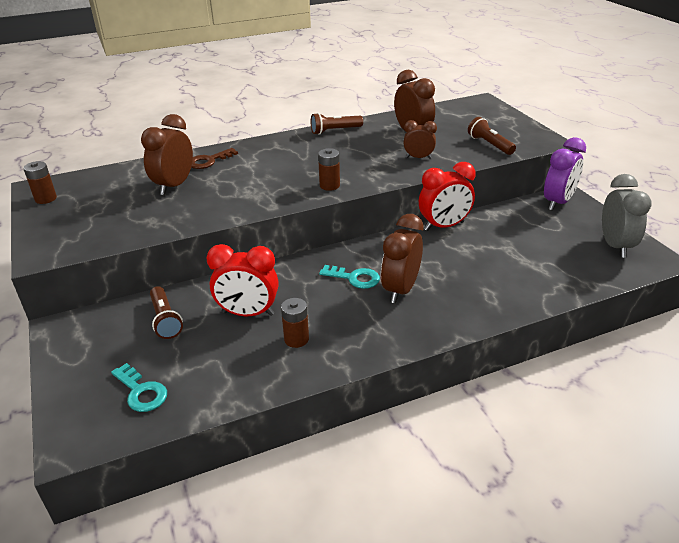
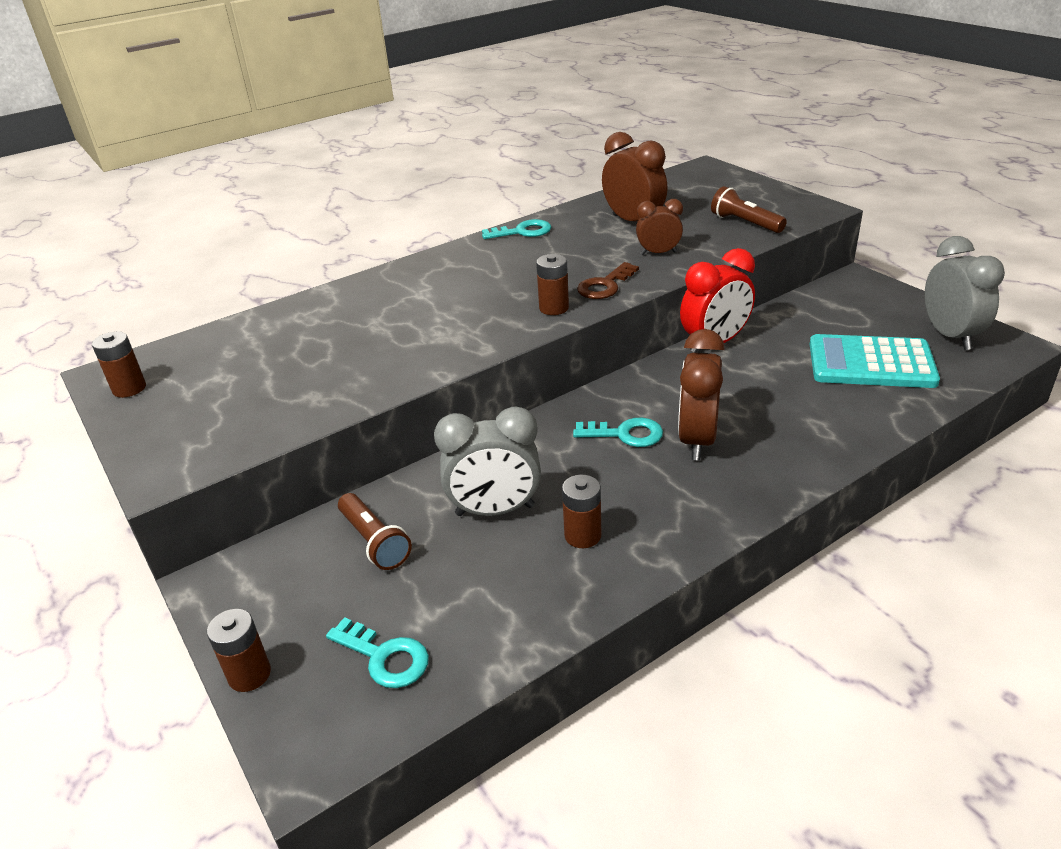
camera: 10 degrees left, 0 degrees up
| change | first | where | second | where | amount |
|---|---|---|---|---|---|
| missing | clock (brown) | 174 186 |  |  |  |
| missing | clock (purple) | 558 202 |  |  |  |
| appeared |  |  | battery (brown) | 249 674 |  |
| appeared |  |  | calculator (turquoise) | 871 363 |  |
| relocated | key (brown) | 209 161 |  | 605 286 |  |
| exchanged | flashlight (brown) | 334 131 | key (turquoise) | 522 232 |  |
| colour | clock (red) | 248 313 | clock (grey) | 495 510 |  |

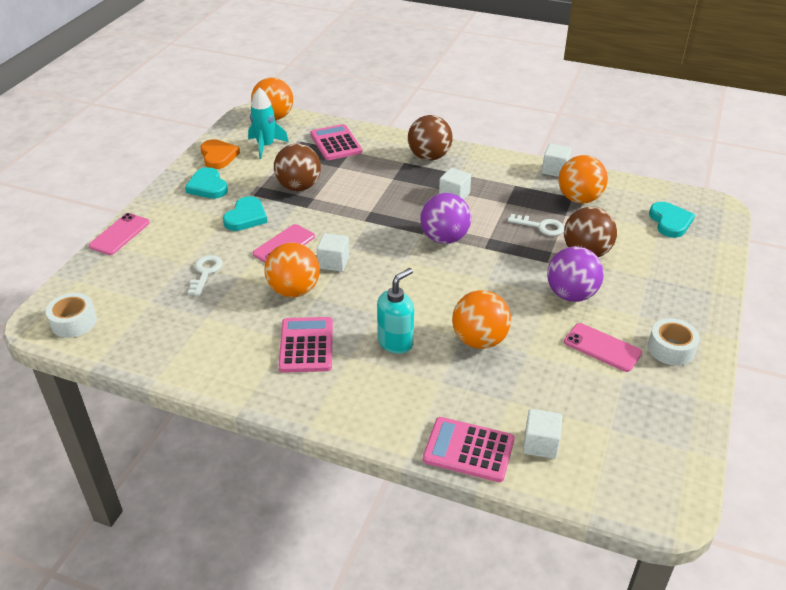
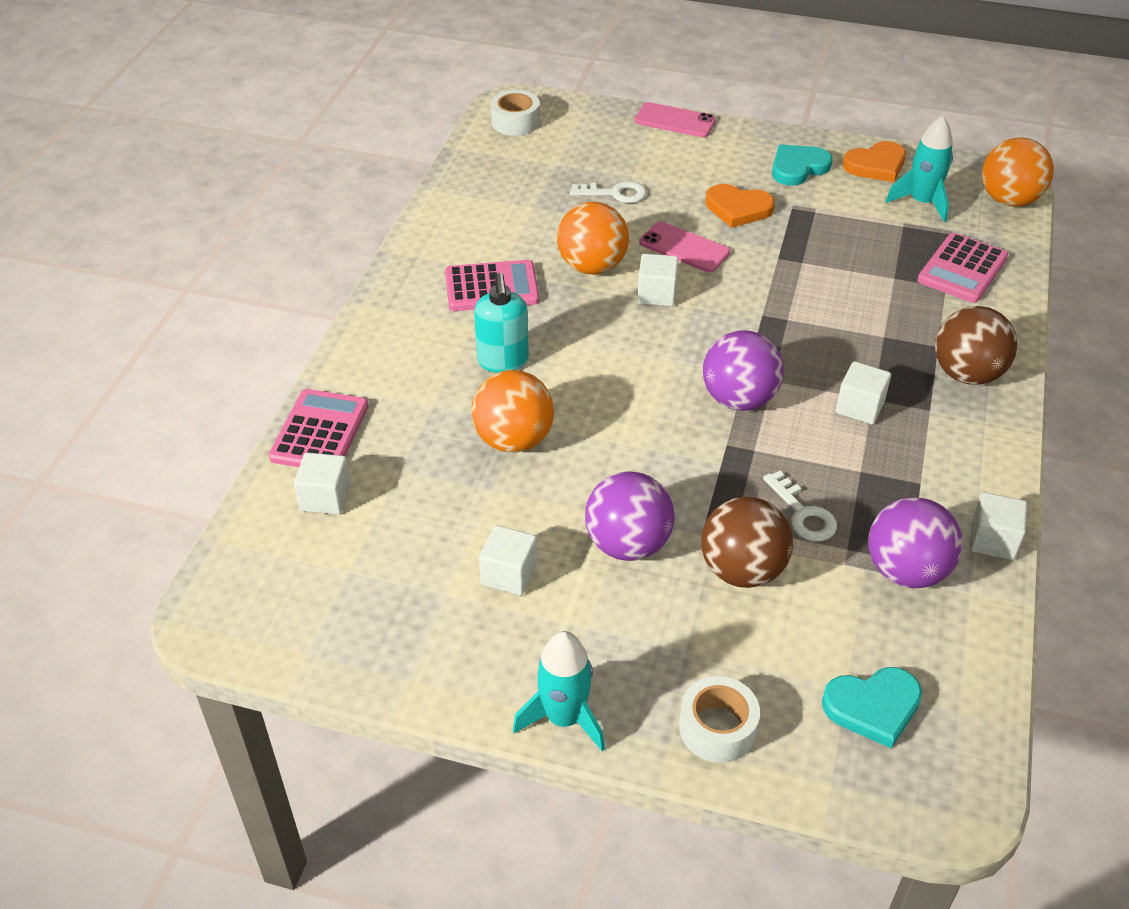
camera: 85 degrees right, 5 degrees up
| change | first | where | second | where | amount |
|---|---|---|---|---|---|
| missing | ball (brown) | 299 187 |  |  |  |
| appeared |  |  | rocket (turquoise) | 564 718 |  |
| relocated | tape (white) | 671 349 |  | 717 728 |  |
| exchanged | phone (pink) | 602 347 | cube (white) | 509 574 |  |
| colour | heart (turquoise) | 246 217 | heart (orange) | 738 208 |  |
| colour | ball (orange) | 579 199 | ball (purple) | 906 571 |  |
| spun | calculator (pink) | 336 143 |  | 962 269 | 150 degrees clockwise |
| spun | soap dispenser (turquoise) | 395 342 |  | 503 361 | 45 degrees clockwise |
| spun | key (white) | 541 226 |  | 803 514 | 45 degrees counterclockwise |

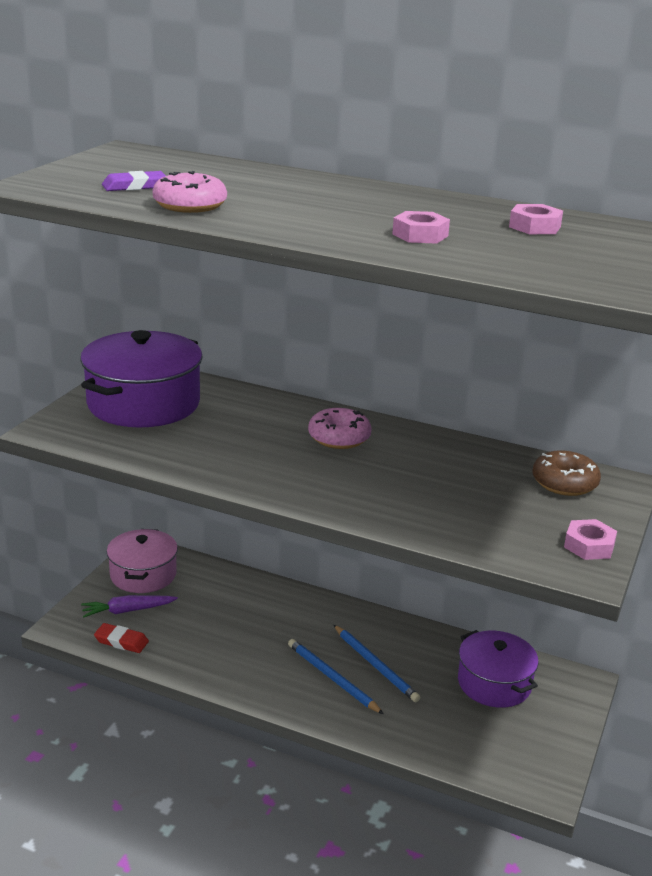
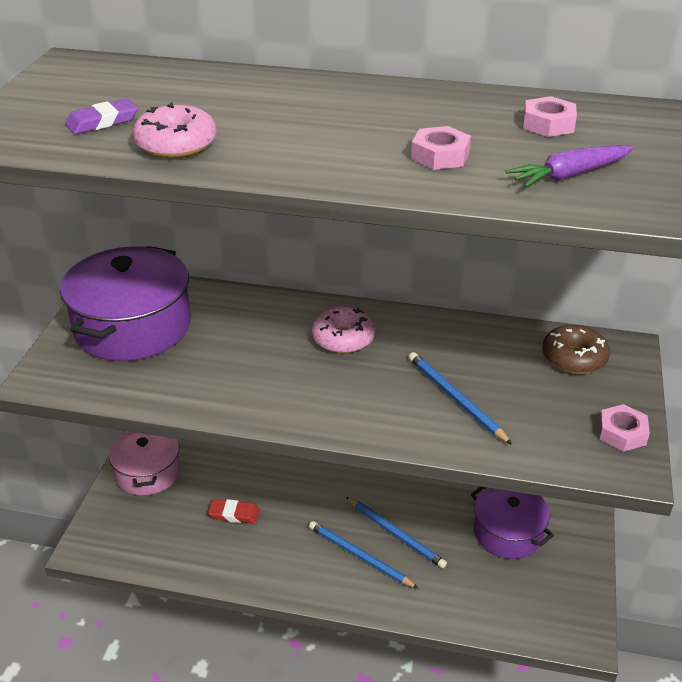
camera: 10 degrees left, 10 degrees up
| change | first | where | second | where | amount |
|---|---|---|---|---|---|
| appeared |  |  | pencil (blue) | 455 399 |  |
| relocated | carrot (purple) | 128 611 |  | 569 175 |  |
| relocated | eraser (red) | 121 641 |  | 234 514 |  |

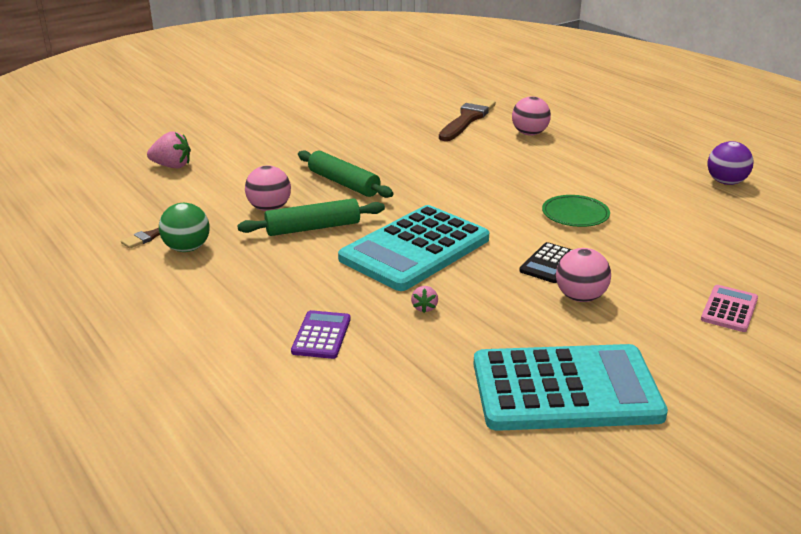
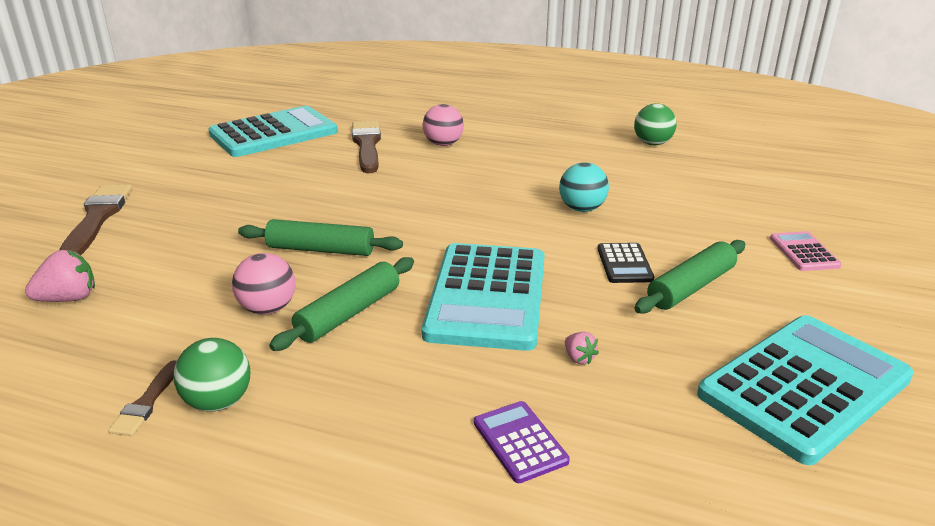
camera: 35 degrees left, 0 degrees up
| change | first | where | second | where | amount |
|---|---|---|---|---|---|
| appeared |  |  | brush (brown) | 97 218 |  |
| appeared |  |  | calculator (turquoise) | 274 133 |  |
| exchanged | plate (green) | 575 215 | ball (turquoise) | 582 209 |  |
| exchanged | ball (pink) | 580 297 | rolling pin (green) | 691 287 |  |
| colour | ball (purple) | 726 182 | ball (green) | 652 143 |  |

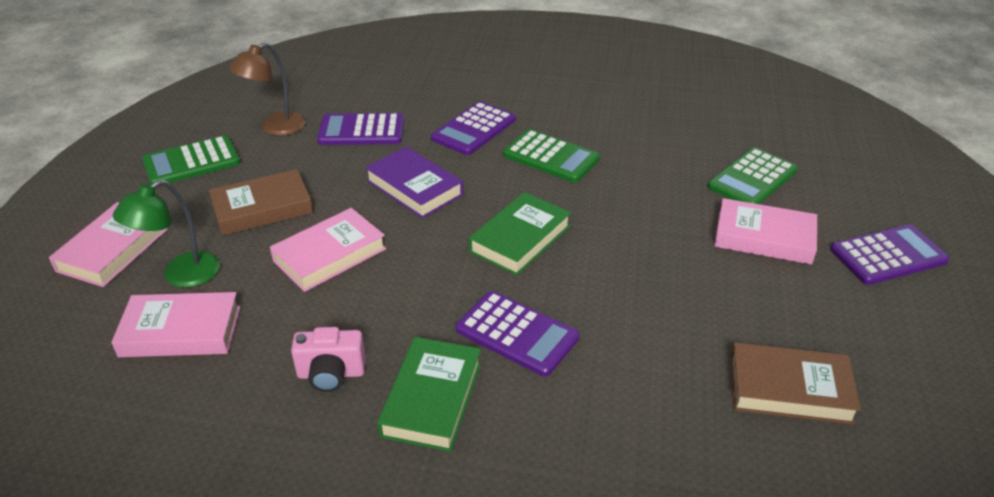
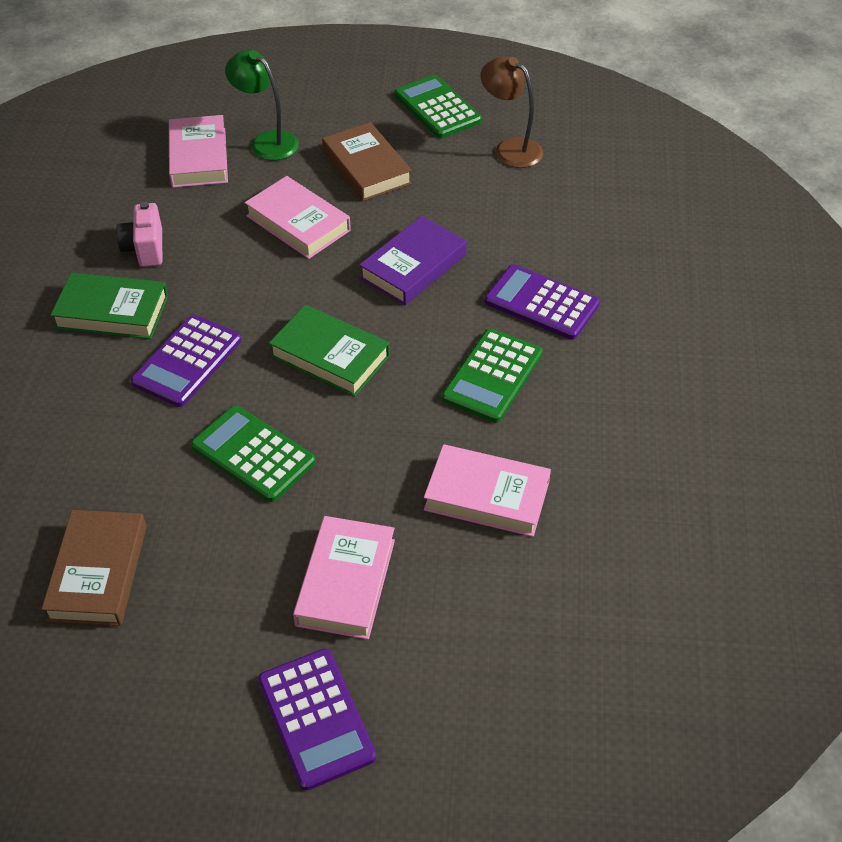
camera: 85 degrees right, 10 degrees up
| change | first | where | second | where | amount |
|---|---|---|---|---|---|
| missing | calculator (purple) | 361 131 |  |  |  |
| relocated | book (pink) | 113 250 |  | 487 496 |  |
| relocated | calculator (green) | 752 179 |  | 253 454 |  |

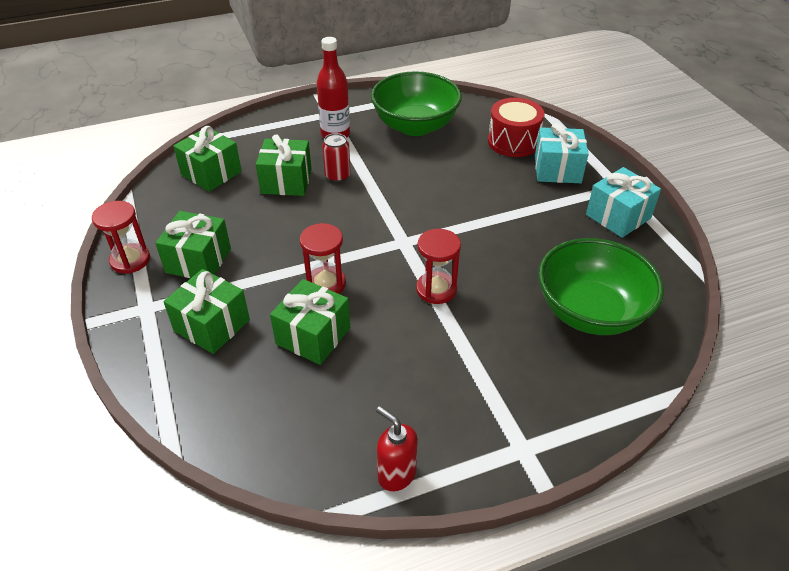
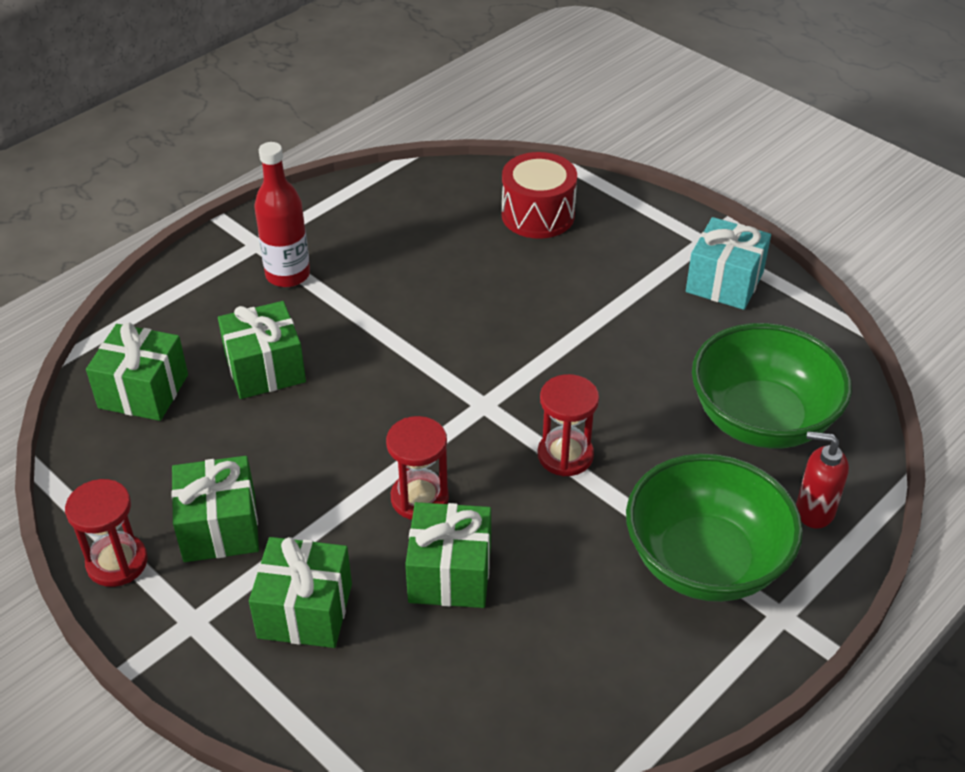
camera: 25 degrees left, 0 degrees up
| change | first | where | second | where | amount |
|---|---|---|---|---|---|
| missing | can (red) | 337 176 |  |  |  |
| missing | gift (turquoise) | 557 169 |  |  |  |
| relocated | bowl (green) | 415 126 |  | 705 561 |  |
| relocated | soap dispenser (red) | 396 474 |  | 814 511 |  |

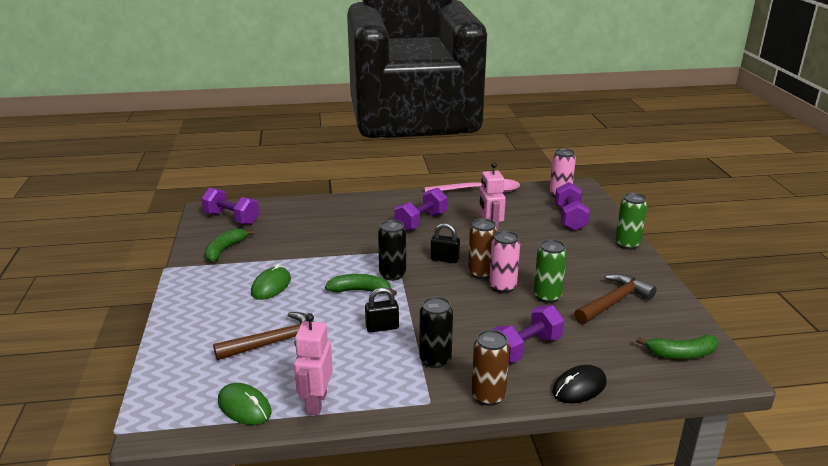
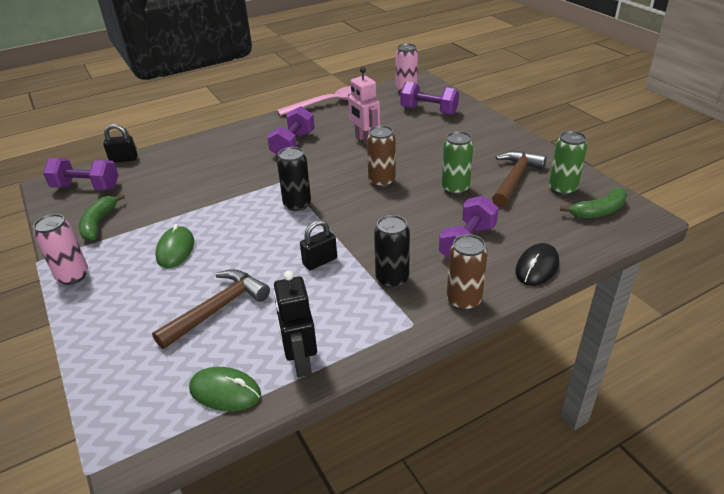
camera: 20 degrees left, 10 degrees up
| change | first | where | second | where | amount |
|---|---|---|---|---|---|
| missing | banana (green) | 360 291 |  |  |  |
| relocated | padlock (black) | 444 259 |  | 124 159 |  |
| relocated | can (pink) | 502 287 |  | 73 276 |  |
| relocated | can (green) | 627 244 |  | 562 189 |  |
| colour | robot (pink) | 316 403 | robot (black) | 300 362 |  |
| spun | dumbbell (purple) | 570 218 |  | 429 111 | 45 degrees counterclockwise |

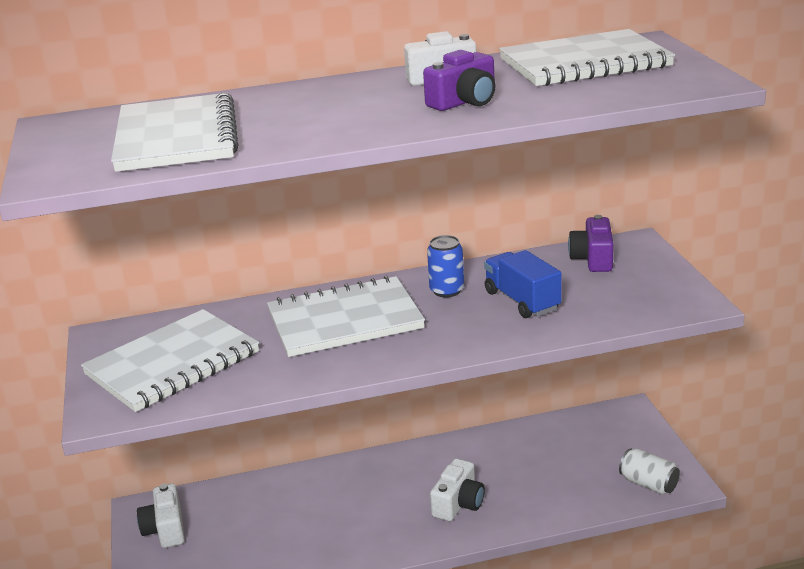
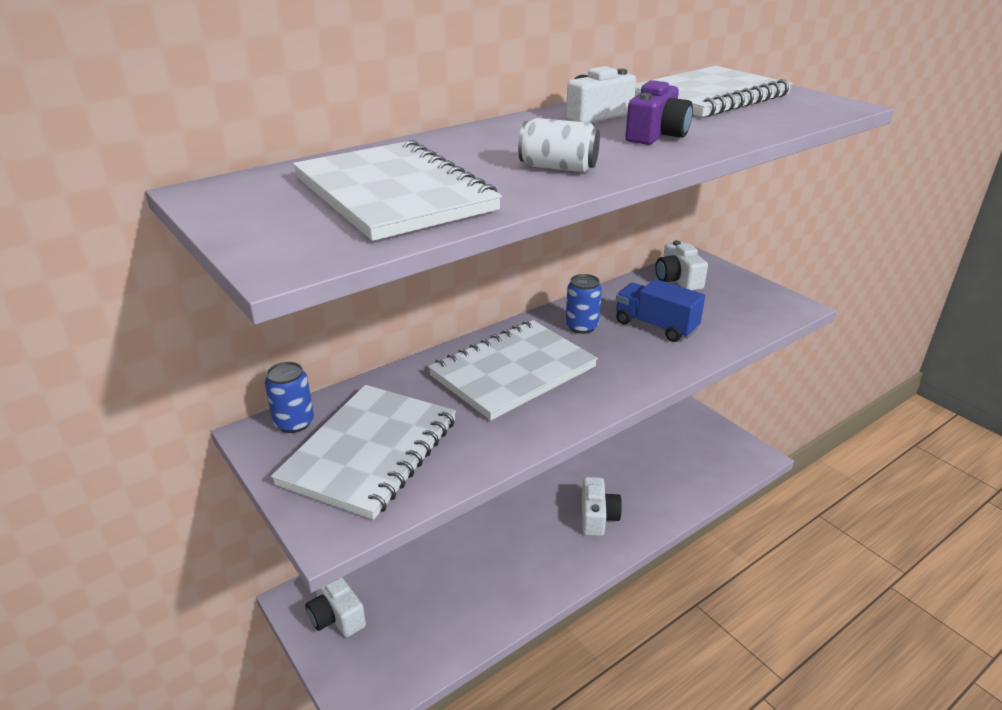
camera: 25 degrees left, 5 degrees up
| change | first | where | second | where | amount |
|---|---|---|---|---|---|
| appeared |  |  | can (blue) | 294 423 |  |
| relocated | can (white) | 648 484 |  | 558 167 |  |
| colour | camera (purple) | 593 259 | camera (white) | 677 280 |  |

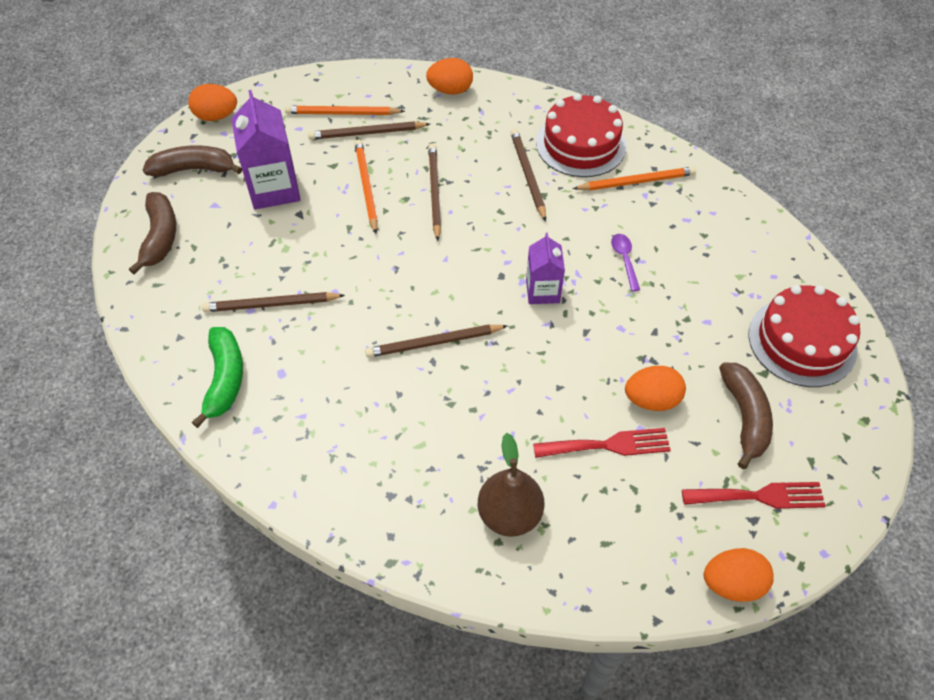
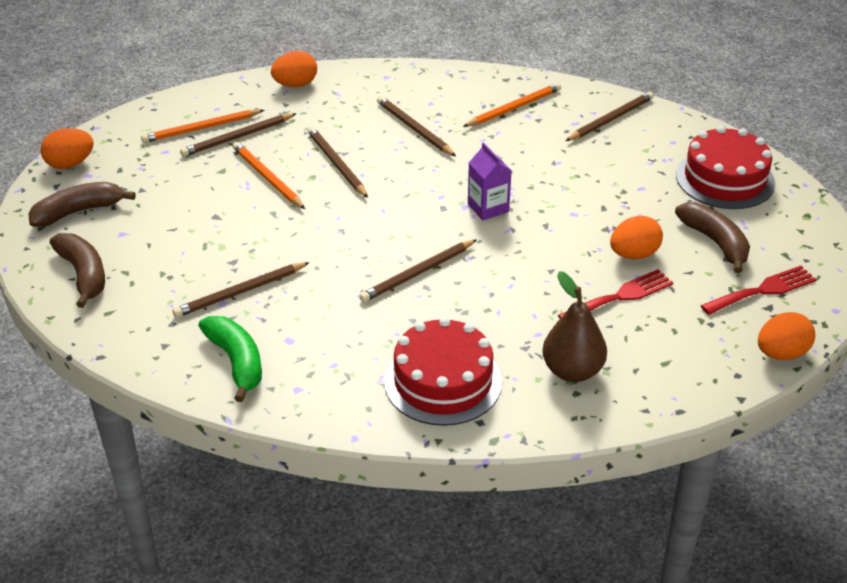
camera: 25 degrees left, 15 degrees down
| change | first | where | second | where | amount |
|---|---|---|---|---|---|
| missing | carton (purple) | 274 189 |  |  |  |
| missing | spoon (purple) | 624 260 |  |  |  |
| appeared |  |  | pencil (brown) | 610 119 |  |
| relocated | cake (red) | 581 144 |  | 443 381 |  |

